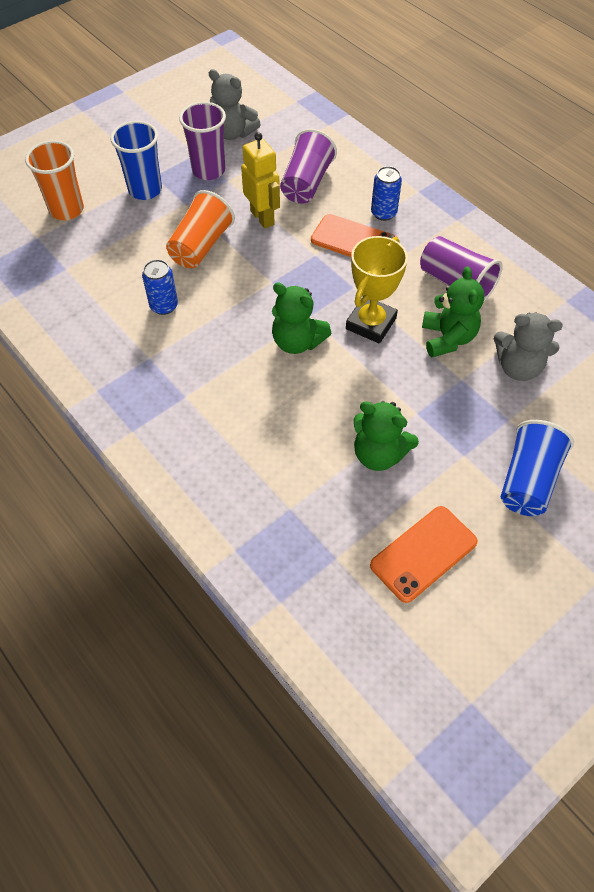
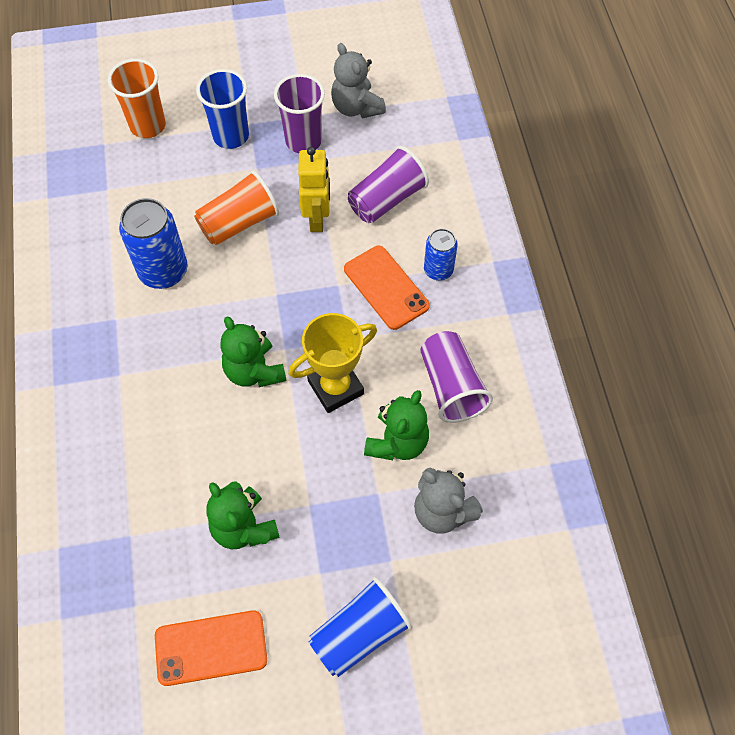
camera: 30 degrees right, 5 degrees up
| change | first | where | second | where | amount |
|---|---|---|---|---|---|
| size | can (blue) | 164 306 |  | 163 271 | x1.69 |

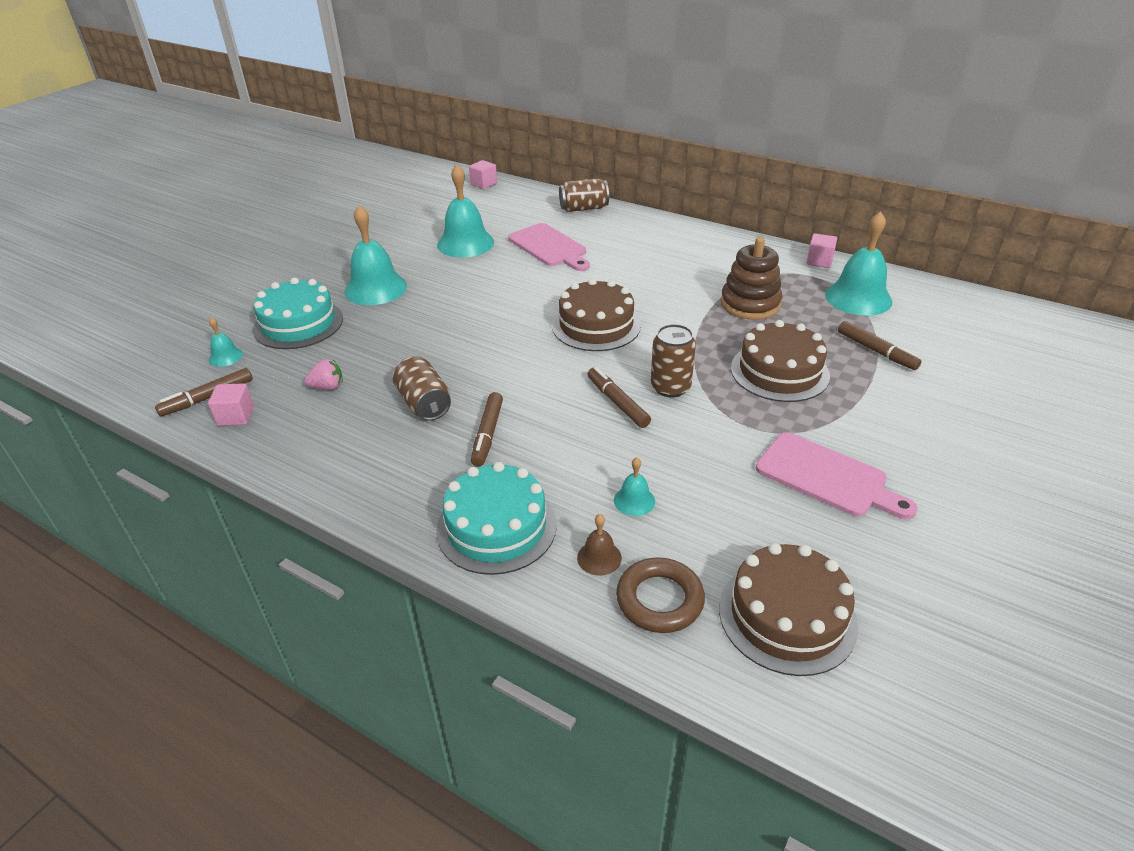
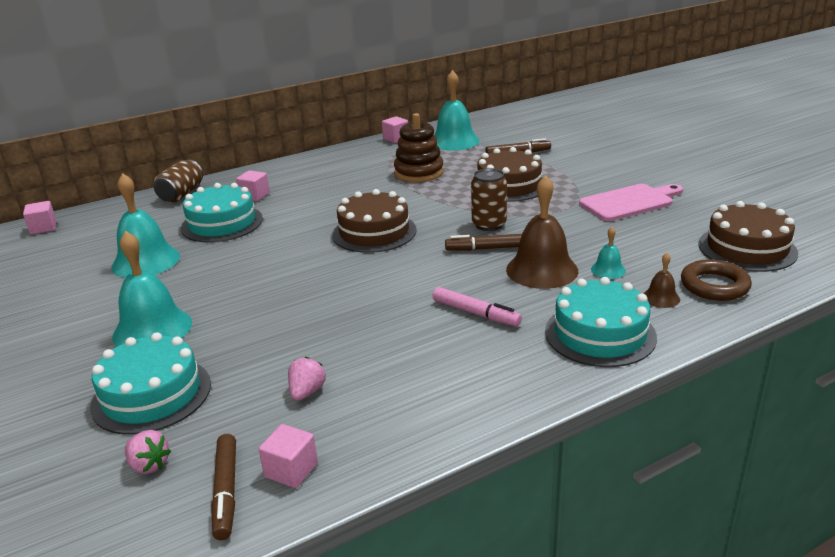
camera: 60 degrees left, 10 degrees down
| change | first | where | second | where | amount |
|---|---|---|---|---|---|
| missing | can (brown) | 424 403 |  |  |  |
| appeared |  |  | cube (pink) | 254 196 |  |
| appeared |  |  | bell (brown) | 542 270 |  |
| exchanged | bell (turquoise) | 225 356 | strawberry (pink) | 149 465 |  |
| exchanged | cutting board (pink) | 549 247 | cake (turquoise) | 222 223 |  |
| colour | marker (brown) | 488 434 | marker (pink) | 476 313 |  |

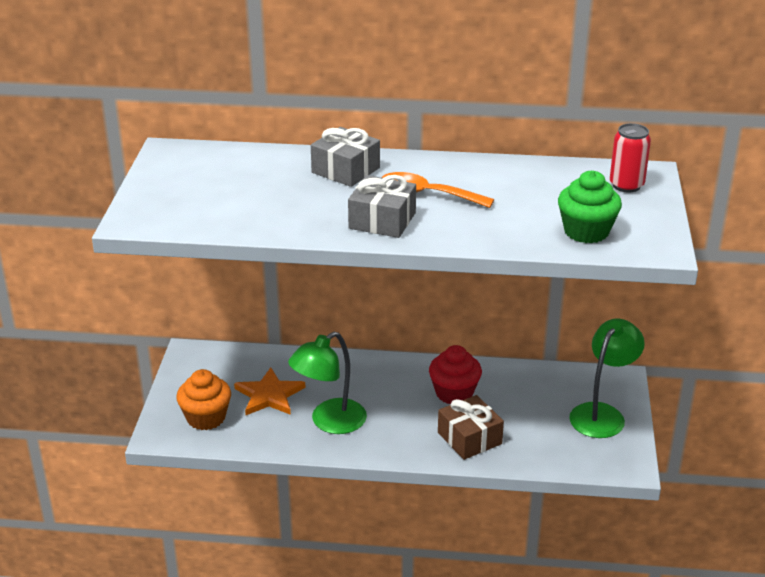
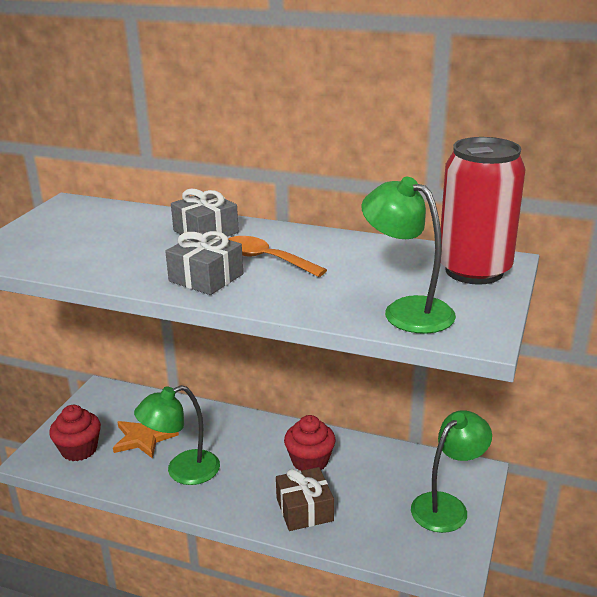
camera: 15 degrees right, 5 degrees down
| change | first | where | second | where | amount |
|---|---|---|---|---|---|
| exchanged | cupcake (green) | 586 231 | lamp (green) | 407 310 |  |
| colour | cupcake (orange) | 206 418 | cupcake (red) | 79 450 |  |
| size | can (red) | 626 185 |  | 474 271 | x1.97 |

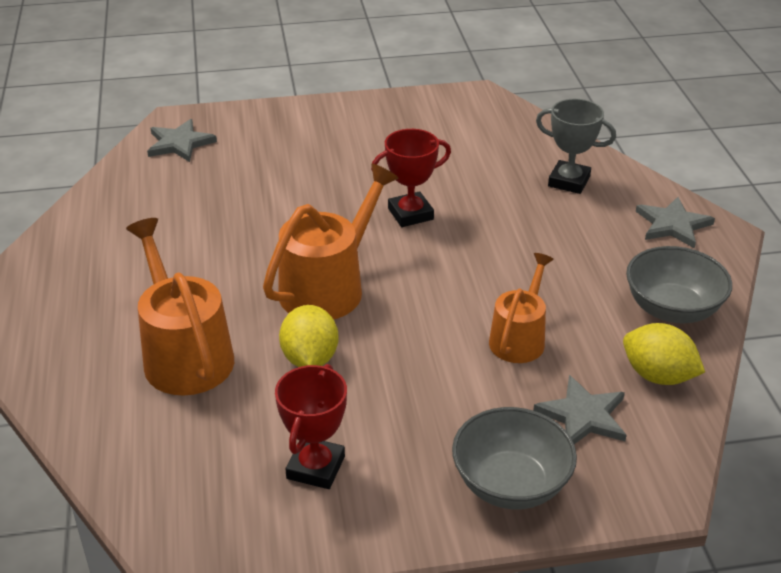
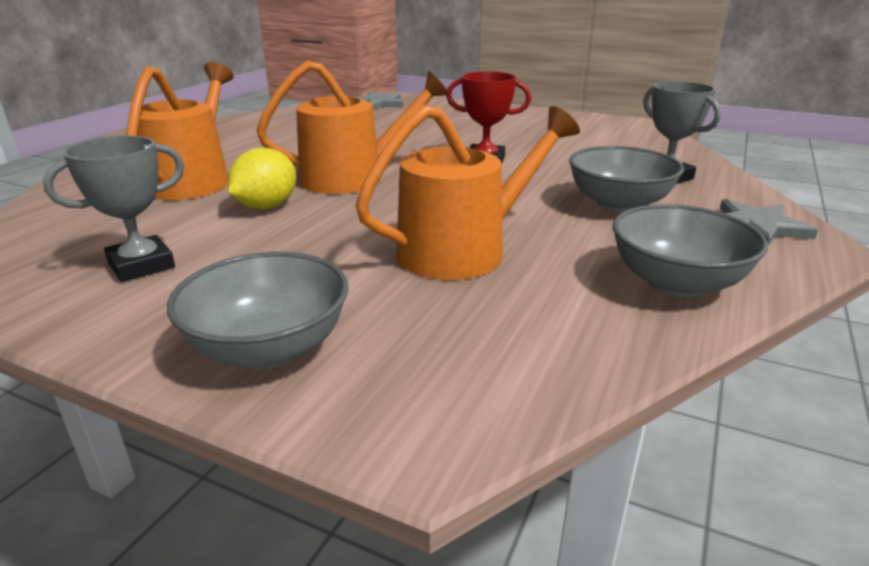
camera: 35 degrees right, 10 degrees down
| change | first | where | second | where | amount |
|---|---|---|---|---|---|
| missing | star (grey) | 583 415 |  |  |  |
| missing | lemon (yellow) | 658 376 |  |  |  |
| appeared |  |  | bowl (grey) | 618 204 |  |
| colour | trophy (red) | 315 467 | trophy (grey) | 141 265 |  |
| size | watering can (orange) | 519 338 |  | 463 250 | x1.58 |

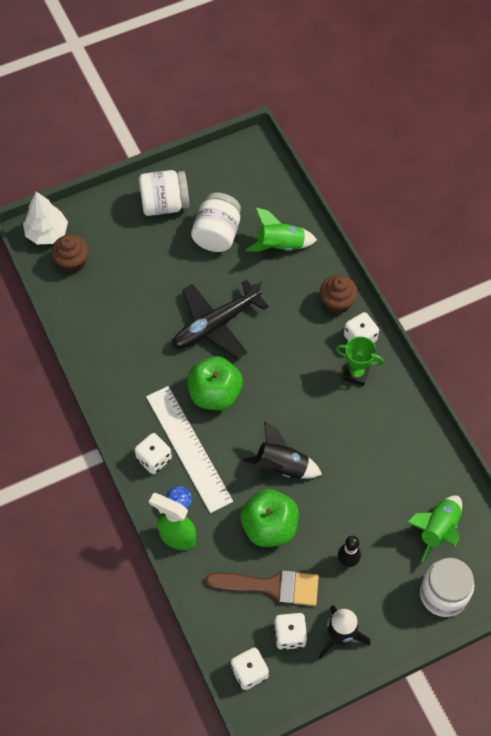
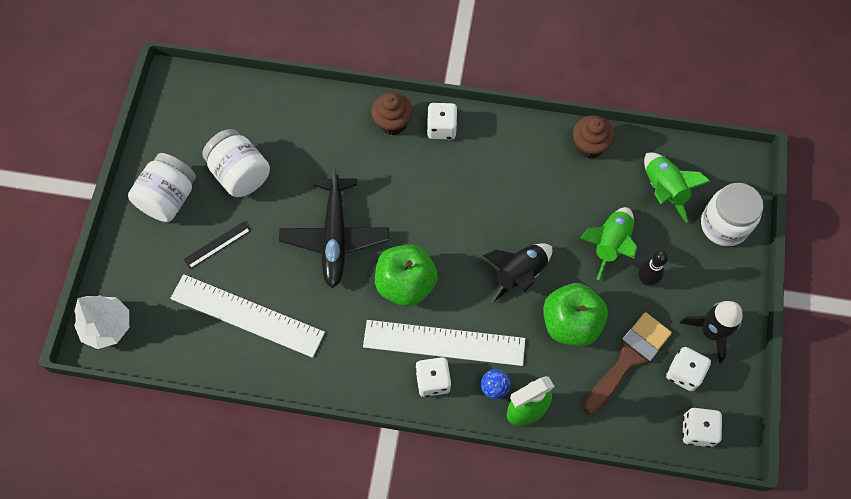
camera: 55 degrees left, 5 degrees up
| change | first | where | second | where | amount |
|---|---|---|---|---|---|
| missing | trophy (green) | 356 373 |  |  |  |
| appeared |  |  | ruler (white) | 247 315 |  |
| appeared |  |  | ruler (black) | 217 244 |  |
| relocated | cupcake (brown) | 72 262 |  | 589 146 |  |
| relocated | rocket (green) | 280 245 |  | 610 244 |  |

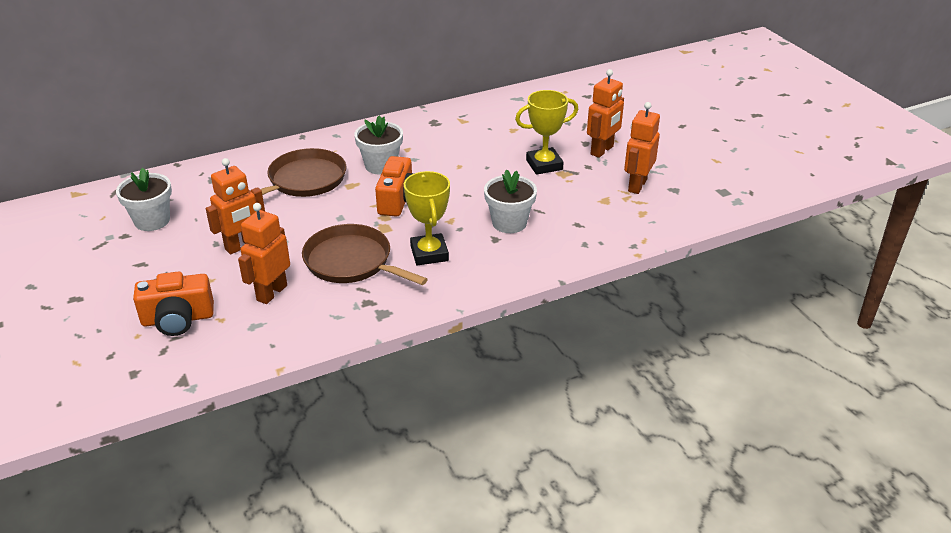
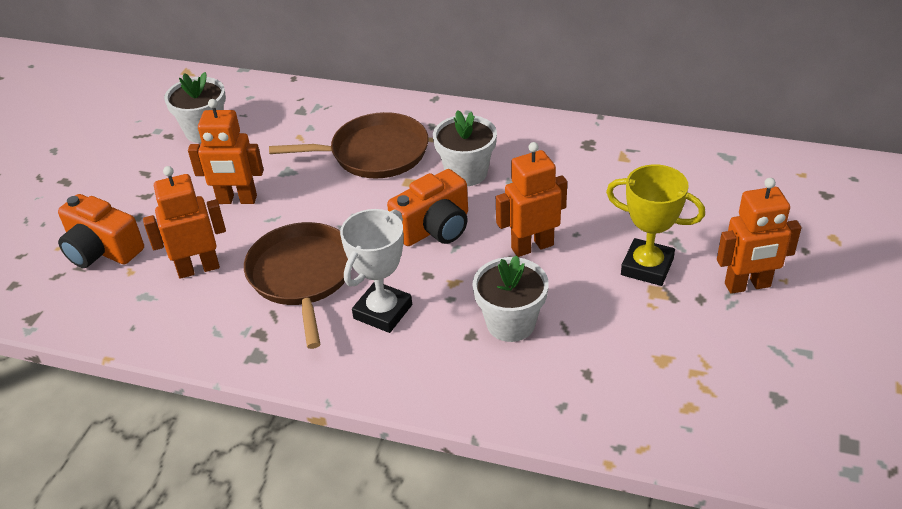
camera: 45 degrees right, 5 degrees up
| change | first | where | second | where | amount |
|---|---|---|---|---|---|
| relocated | robot (orange) | 637 185 |  | 532 246 |  |
| colour | trophy (yellow) | 429 253 | trophy (white) | 383 312 |  |

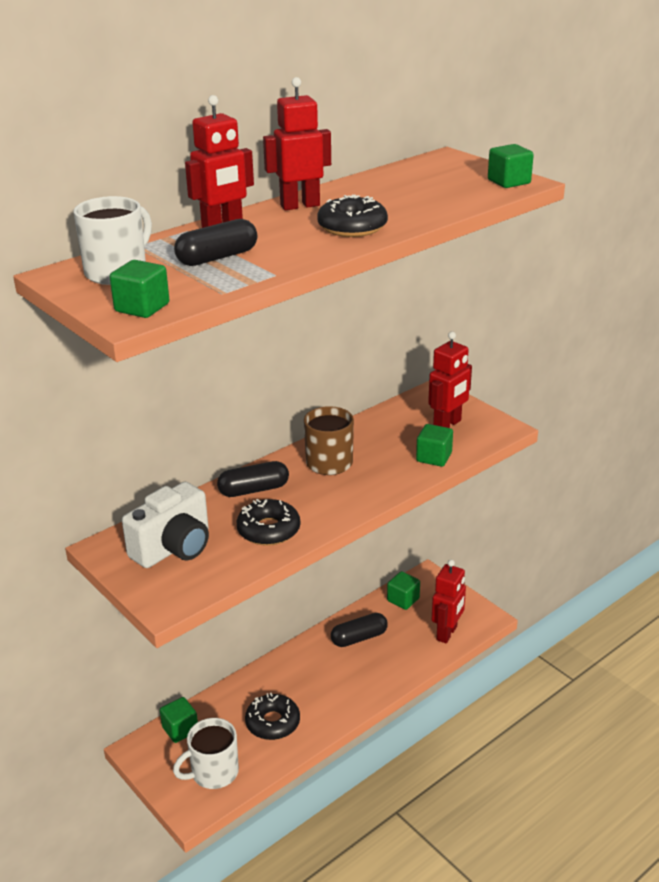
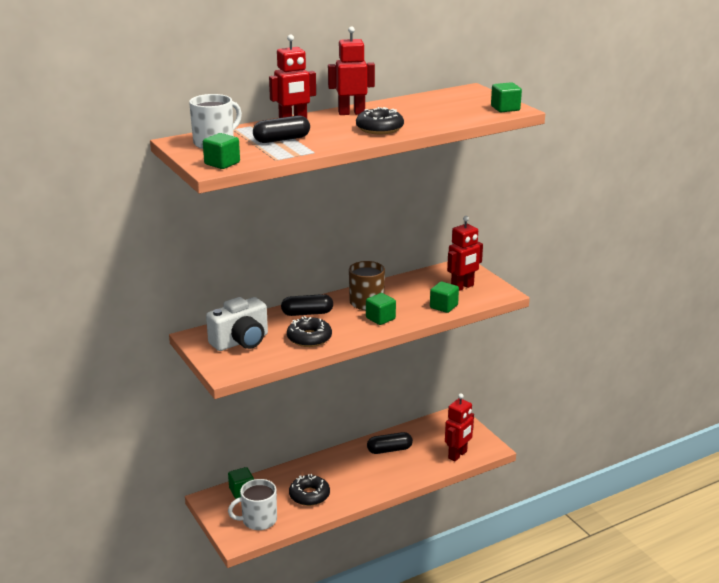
camera: 10 degrees right, 5 degrees down
| change | first | where | second | where | amount |
|---|---|---|---|---|---|
| relocated | cube (green) | 403 599 |  | 380 318 |  |

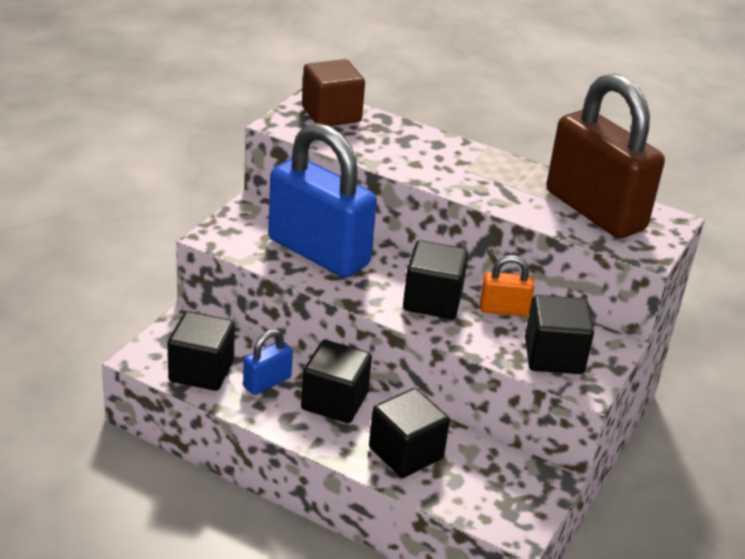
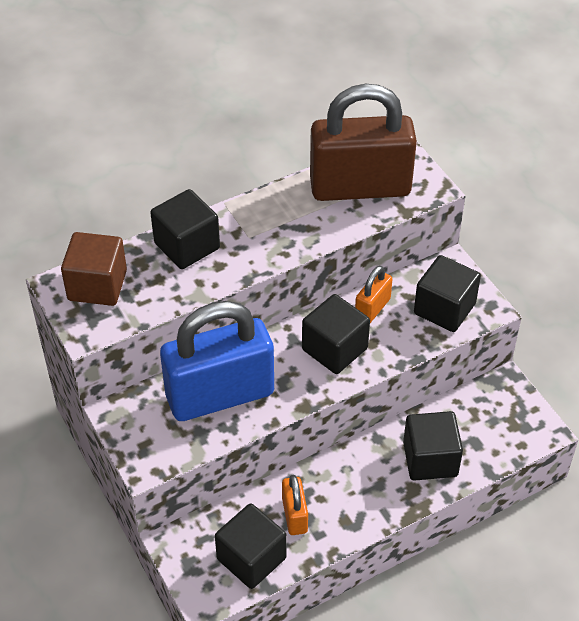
camera: 55 degrees left, 15 degrees up
| change | first | where | second | where | amount |
|---|---|---|---|---|---|
| relocated | cube (black) | 334 401 |  | 187 246 |  |
| colour | padlock (blue) | 267 382 | padlock (orange) | 294 515 |  |

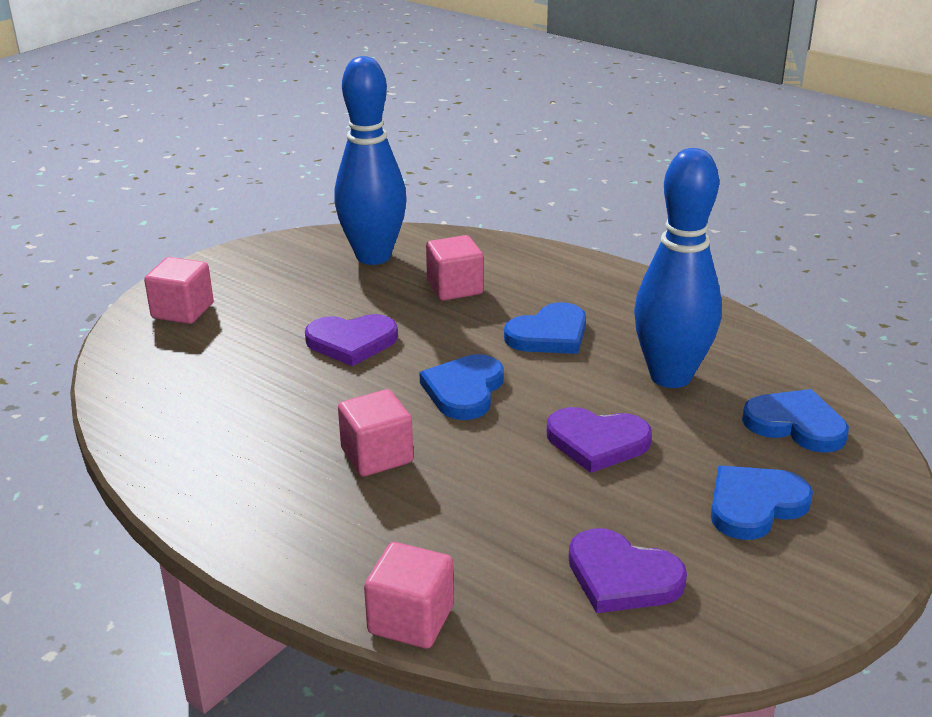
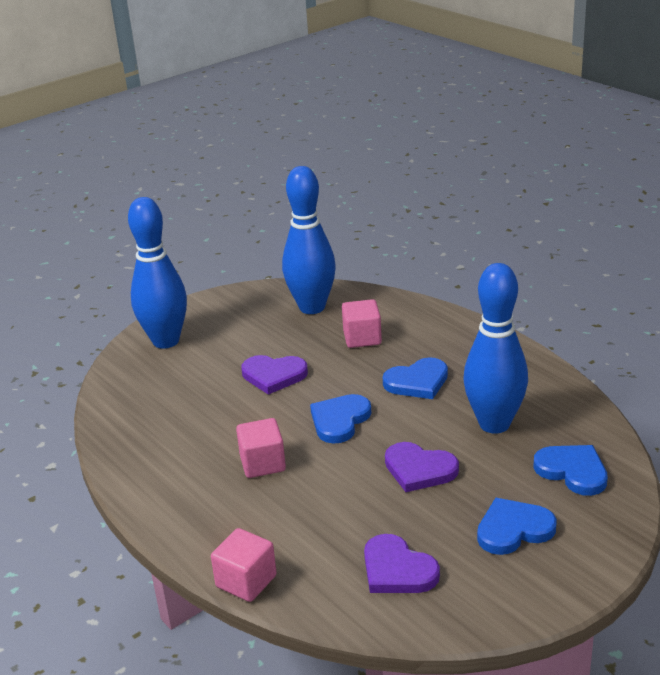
camera: 15 degrees right, 0 degrees up
| change | first | where | second | where | amount |
|---|---|---|---|---|---|
| exchanged | cube (pink) | 182 311 | bowling pin (blue) | 166 341 |  |

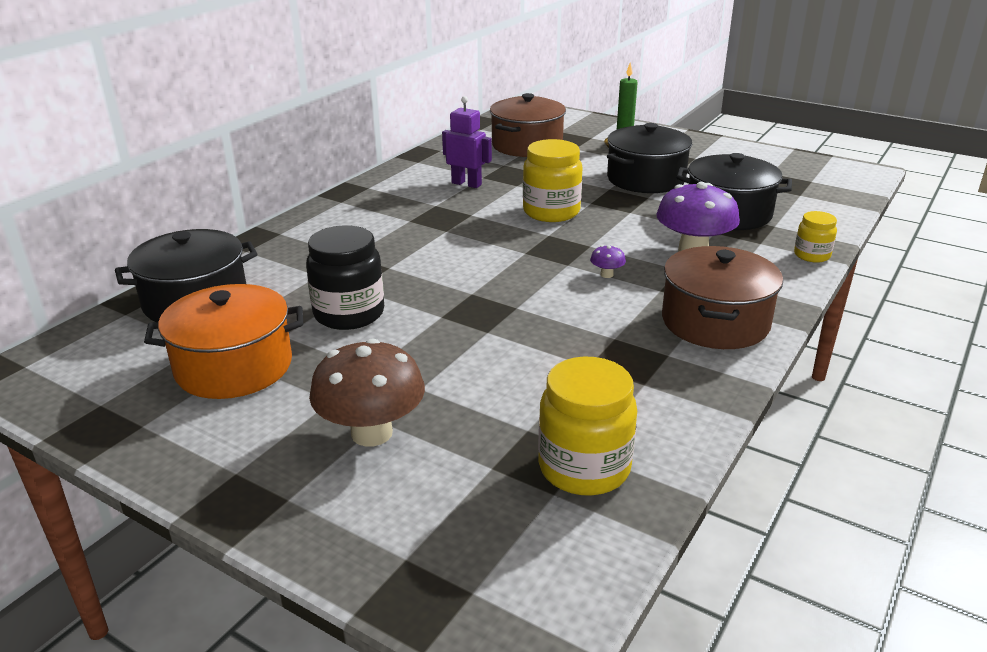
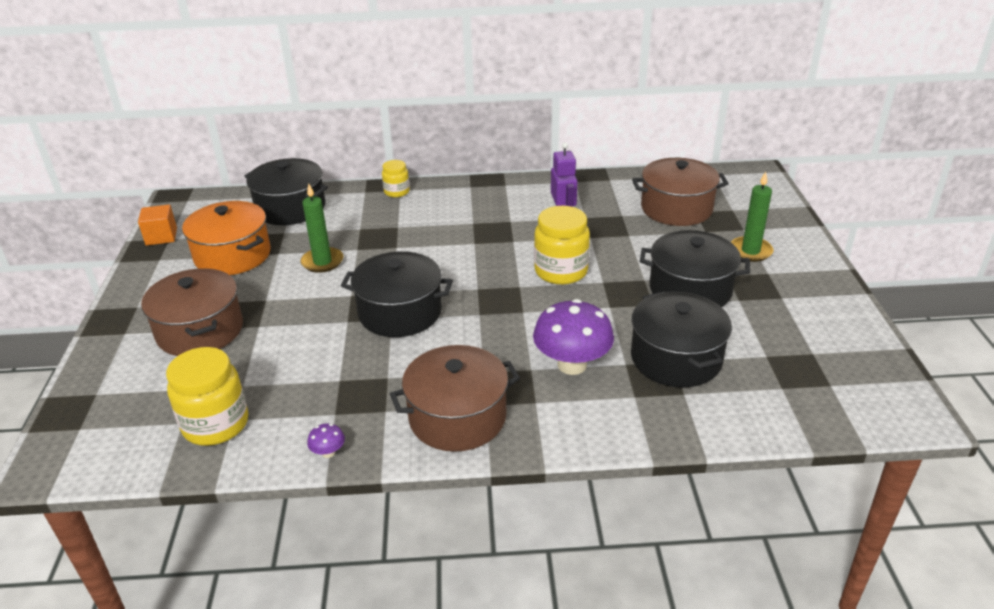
camera: 55 degrees right, 5 degrees up
| change | first | where | second | where | amount |
|---|---|---|---|---|---|
| appeared |  |  | cube (orange) | 161 236 |  |
| appeared |  |  | pot (black) | 400 312 |  |
| relocated | mushroom (purple) | 606 275 |  | 328 452 |  |
| relocated | jar (yellow) | 812 255 |  | 396 192 |  |
| exchanged | jar (black) | 349 314 | candle (green) | 322 262 |  |
| exchanged | mushroom (brown) | 371 433 | pot (brown) | 200 331 |  |

